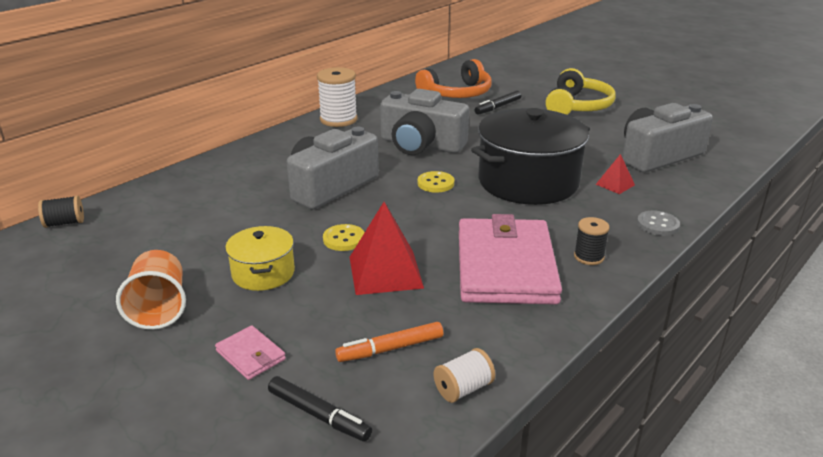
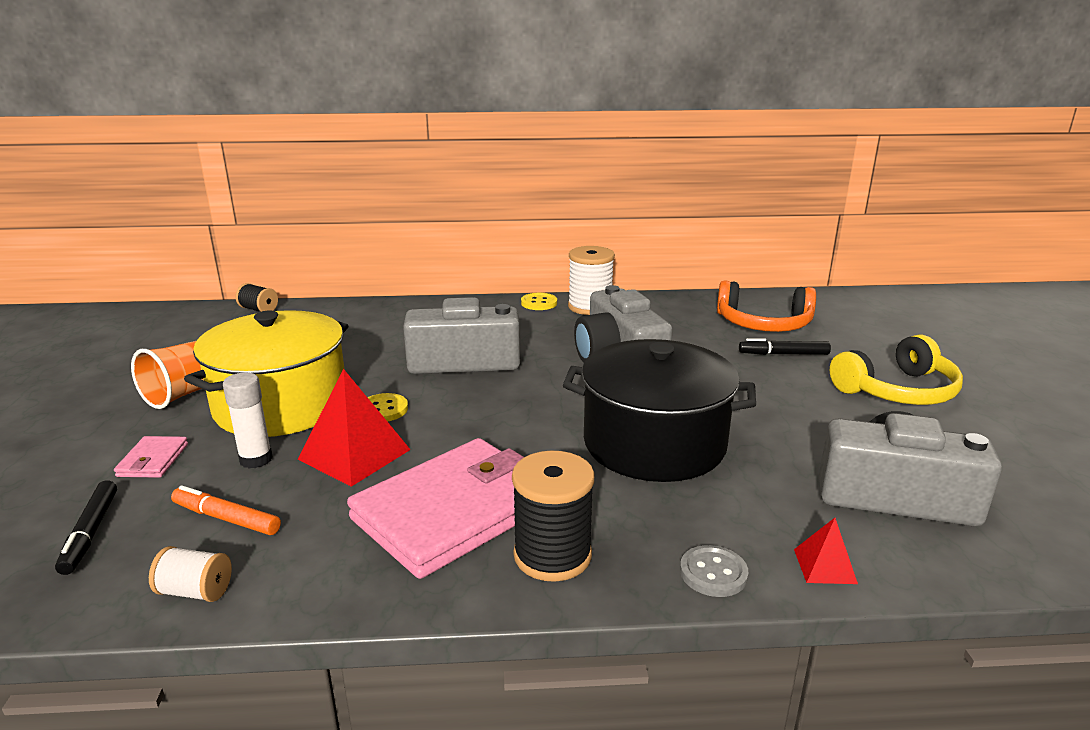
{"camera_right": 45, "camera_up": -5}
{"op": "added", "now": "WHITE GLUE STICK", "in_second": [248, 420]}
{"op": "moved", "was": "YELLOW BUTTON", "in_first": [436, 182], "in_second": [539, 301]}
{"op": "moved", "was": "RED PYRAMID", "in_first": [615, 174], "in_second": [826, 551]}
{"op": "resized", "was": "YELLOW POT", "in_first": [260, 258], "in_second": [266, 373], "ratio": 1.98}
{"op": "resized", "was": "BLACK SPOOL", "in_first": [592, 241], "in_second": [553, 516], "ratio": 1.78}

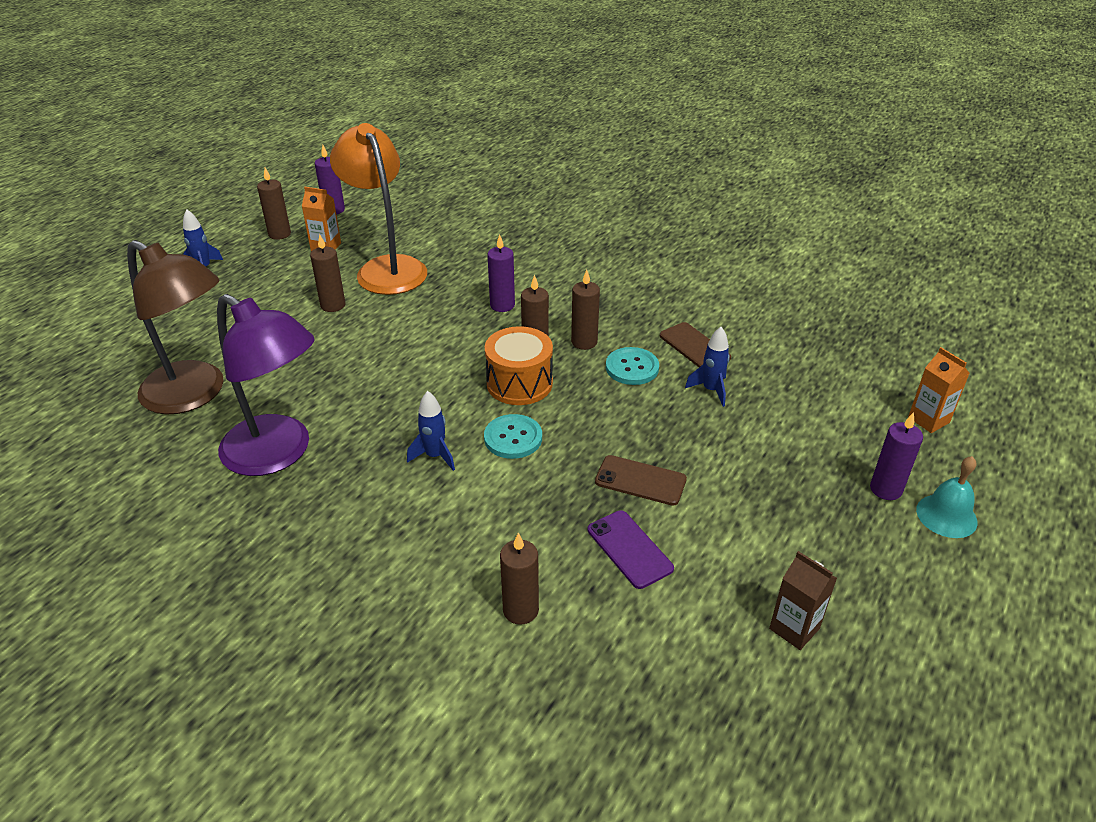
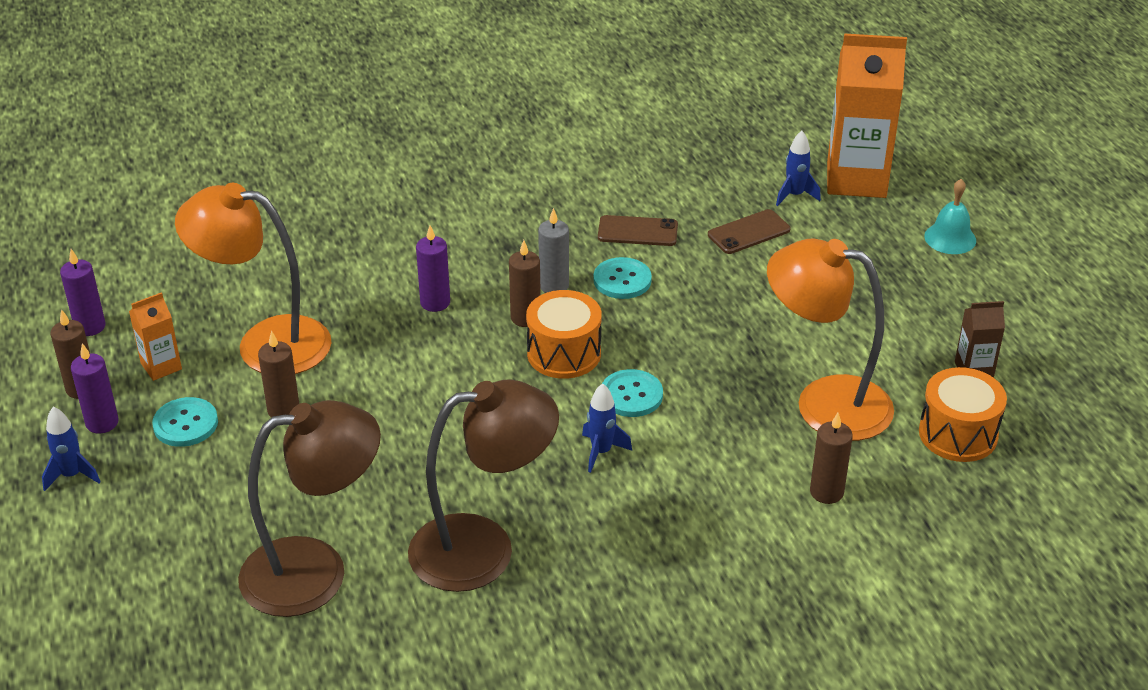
{"camera_right": -50, "camera_up": 0}
{"op": "added", "now": "TURQUOISE BUTTON", "in_second": [185, 422]}
{"op": "added", "now": "ORANGE DRUM", "in_second": [963, 414]}
{"op": "moved", "was": "BROWN PHONE", "in_first": [641, 480], "in_second": [749, 231]}
{"op": "moved", "was": "BLUE ROCKET", "in_first": [707, 367], "in_second": [798, 168]}
{"op": "moved", "was": "PURPLE CANDLE", "in_first": [896, 456], "in_second": [95, 388]}
{"op": "replaced", "was": "PURPLE PHONE", "now": "ORANGE LAMP", "in_first": [631, 549], "in_second": [830, 340]}
{"op": "recoloured", "was": "PURPLE LAMP", "now": "BROWN LAMP", "in_first": [266, 385], "in_second": [483, 485]}
{"op": "recoloured", "was": "BROWN CANDLE", "now": "GREY CANDLE", "in_first": [585, 310], "in_second": [553, 250]}
{"op": "resized", "was": "ORANGE CARTON", "in_first": [939, 390], "in_second": [867, 115], "ratio": 2.12}

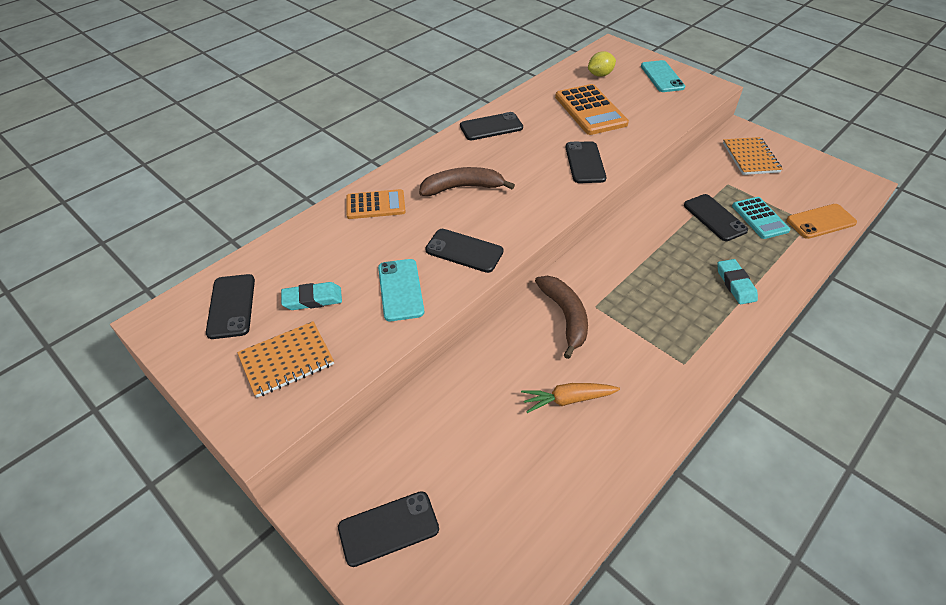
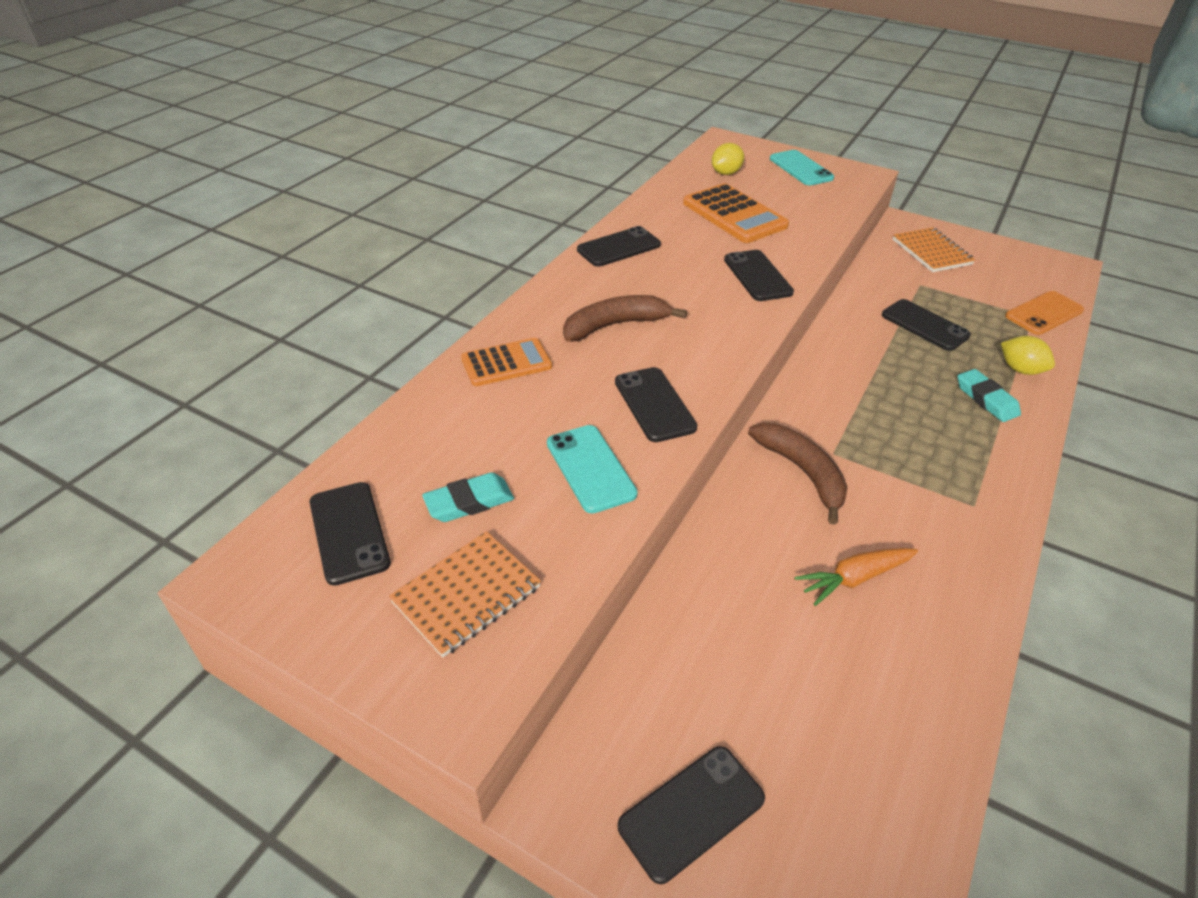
{"camera_right": -15, "camera_up": -5}
{"op": "removed", "was": "TURQUOISE CALCULATOR", "in_first": [761, 218]}
{"op": "added", "now": "YELLOW LEMON", "in_second": [1028, 355]}
{"op": "turned", "was": "BLACK PHONE", "in_first": [464, 251], "in_second": [656, 404], "clockwise": 60}

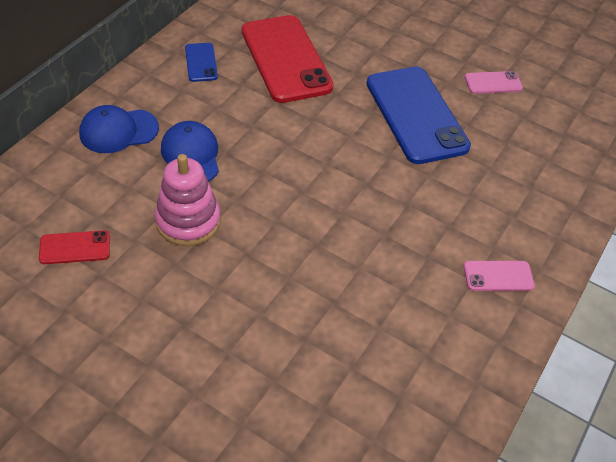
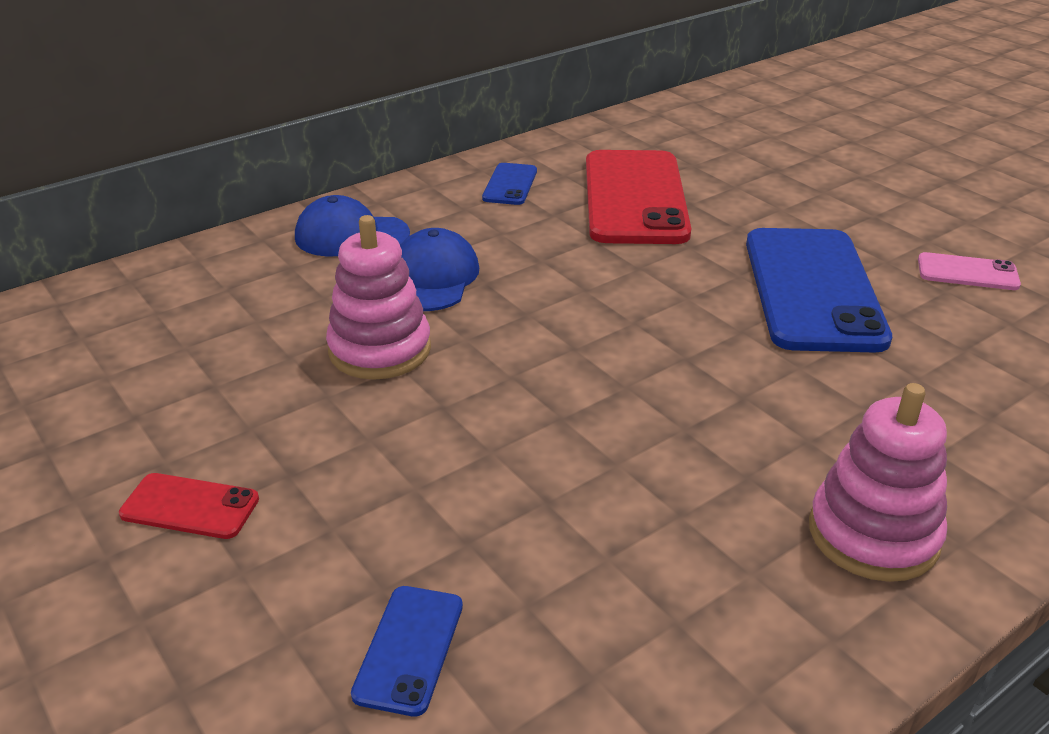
{"camera_right": 25, "camera_up": -15}
{"op": "added", "now": "BLUE PHONE", "in_second": [407, 651]}
{"op": "moved", "was": "RED PHONE", "in_first": [74, 247], "in_second": [189, 506]}
{"op": "replaced", "was": "PINK PHONE", "now": "PINK STACKING TOY", "in_first": [499, 276], "in_second": [878, 482]}

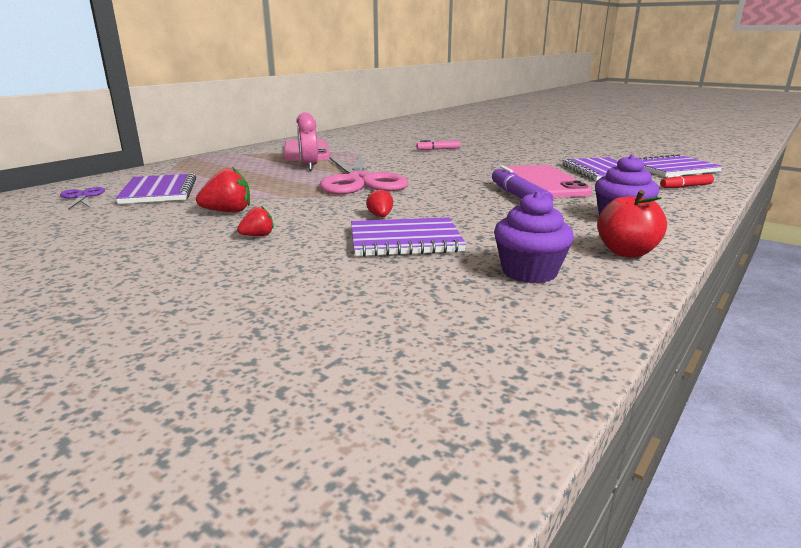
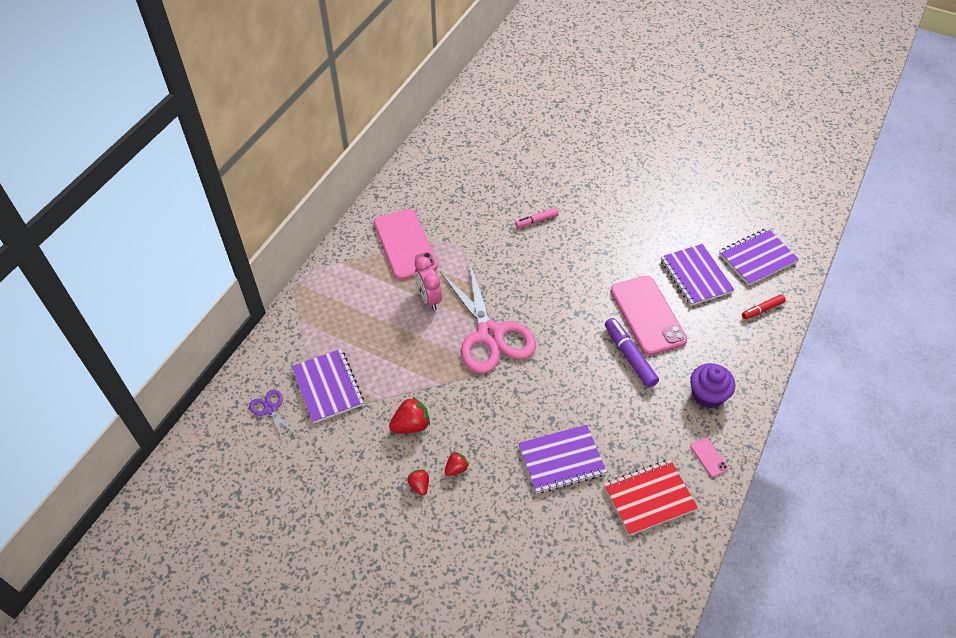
{"camera_right": -10, "camera_up": 30}
{"op": "moved", "was": "RED STRAWBERRY", "in_first": [379, 202], "in_second": [418, 482]}
{"op": "replaced", "was": "PURPLE CUPCAKE", "now": "RED NOTEBOOK", "in_first": [534, 237], "in_second": [651, 497]}
{"op": "replaced", "was": "RED APPLE", "now": "PINK PHONE", "in_first": [632, 224], "in_second": [709, 457]}

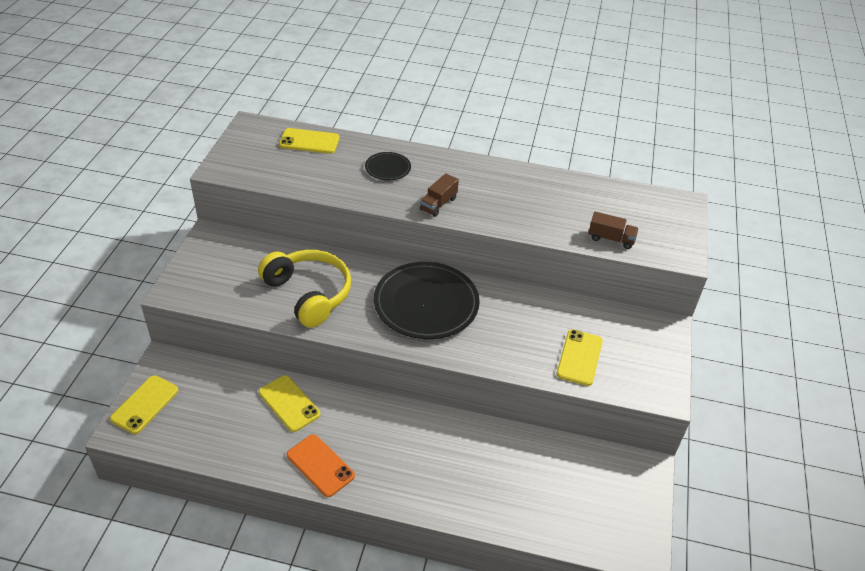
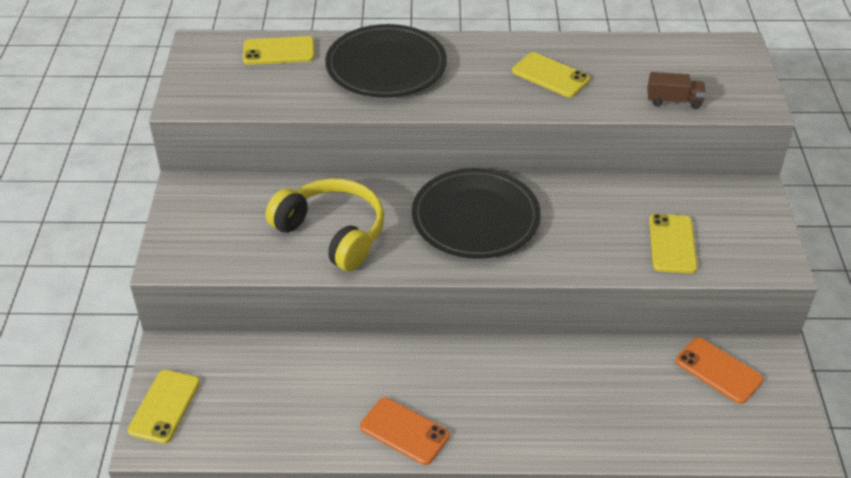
{"camera_right": -10, "camera_up": 0}
{"op": "removed", "was": "BROWN TRUCK", "in_first": [439, 195]}
{"op": "added", "now": "ORANGE PHONE", "in_second": [719, 370]}
{"op": "moved", "was": "YELLOW PHONE", "in_first": [289, 403], "in_second": [551, 74]}
{"op": "resized", "was": "BLACK PLATE", "in_first": [388, 166], "in_second": [386, 60], "ratio": 2.14}

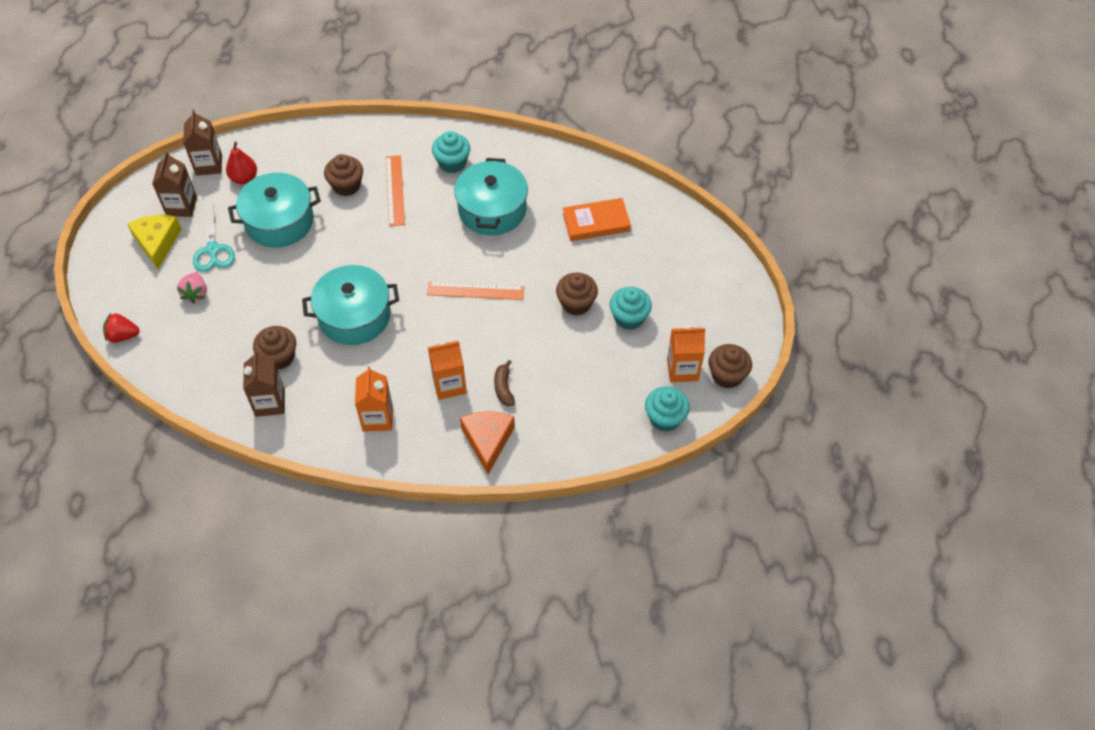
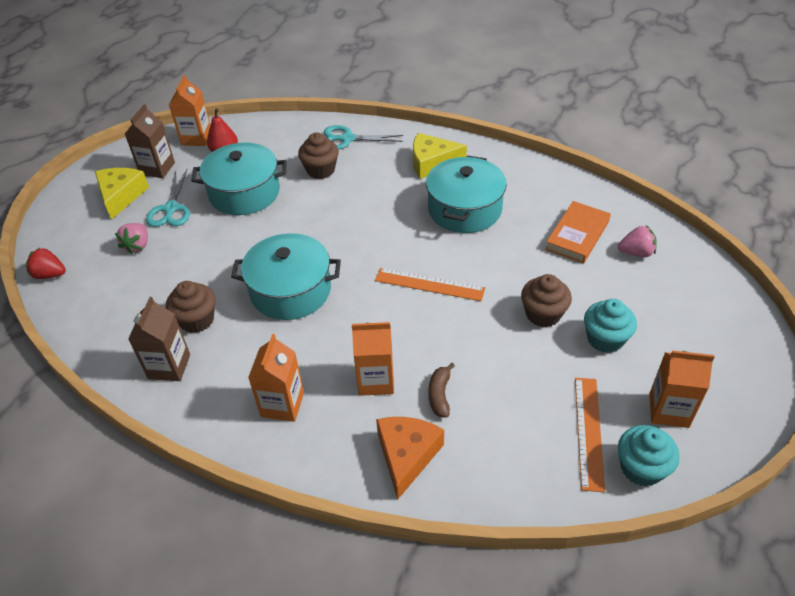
{"camera_right": 15, "camera_up": -10}
{"op": "removed", "was": "BROWN CUPCAKE", "in_first": [730, 366]}
{"op": "added", "now": "TURQUOISE SCISSORS", "in_second": [363, 137]}
{"op": "added", "now": "PINK STRAWBERRY", "in_second": [637, 241]}
{"op": "moved", "was": "ORANGE RULER", "in_first": [395, 190], "in_second": [590, 435]}
{"op": "replaced", "was": "TURQUOISE CUPCAKE", "now": "YELLOW CHEESE", "in_first": [451, 152], "in_second": [440, 156]}
{"op": "recoloured", "was": "BROWN CARTON", "now": "ORANGE CARTON", "in_first": [202, 142], "in_second": [190, 110]}
{"op": "turned", "was": "ORANGE BOOK", "in_first": [597, 219], "in_second": [578, 232], "clockwise": -60}

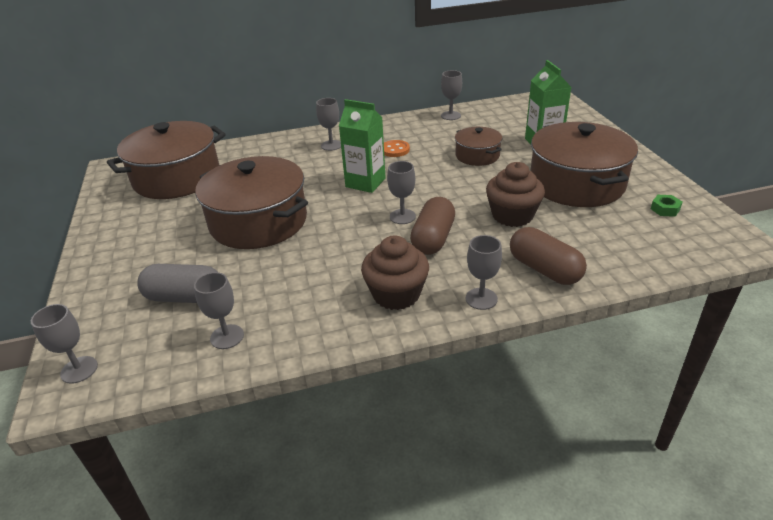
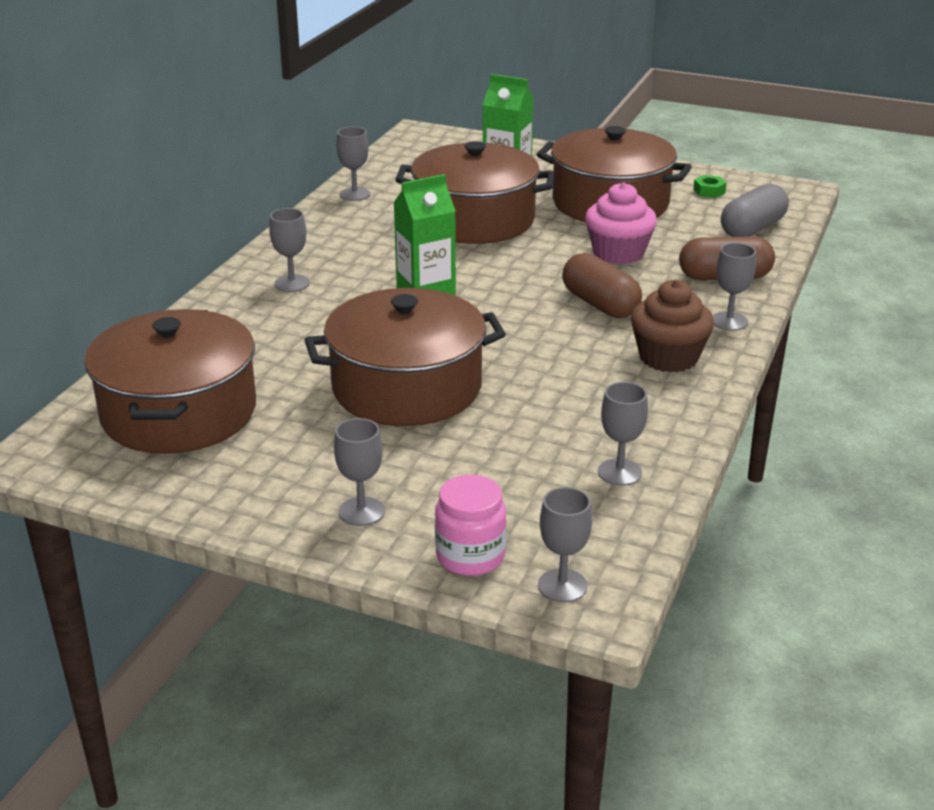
{"camera_right": -55, "camera_up": -5}
{"op": "removed", "was": "ORANGE BUTTON", "in_first": [397, 148]}
{"op": "added", "now": "PINK JAR", "in_second": [470, 525]}
{"op": "moved", "was": "GREY CAPSULE", "in_first": [177, 283], "in_second": [755, 210]}
{"op": "moved", "was": "GREY GOBLET", "in_first": [401, 192], "in_second": [359, 472]}
{"op": "recoloured", "was": "BROWN CUPCAKE", "now": "PINK CUPCAKE", "in_first": [515, 194], "in_second": [621, 223]}
{"op": "resized", "was": "BROWN POT", "in_first": [478, 146], "in_second": [474, 192], "ratio": 1.93}

